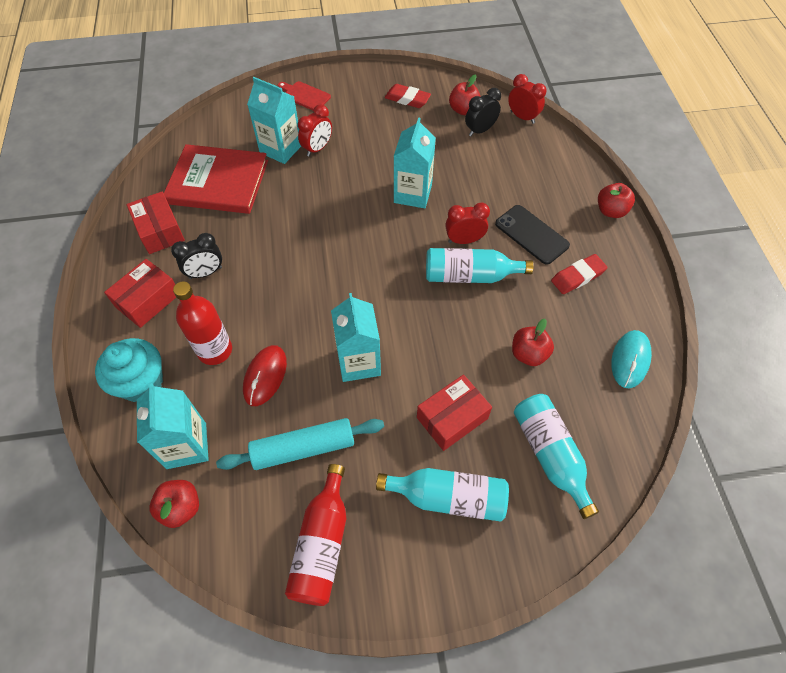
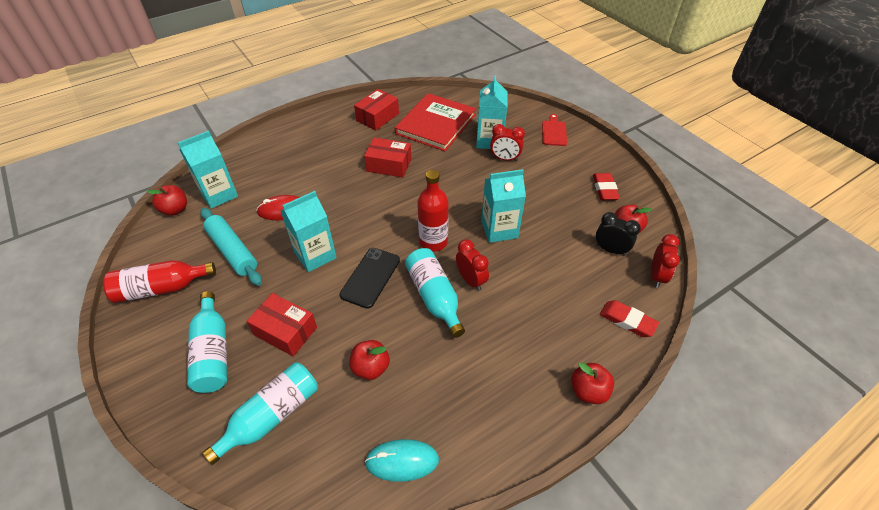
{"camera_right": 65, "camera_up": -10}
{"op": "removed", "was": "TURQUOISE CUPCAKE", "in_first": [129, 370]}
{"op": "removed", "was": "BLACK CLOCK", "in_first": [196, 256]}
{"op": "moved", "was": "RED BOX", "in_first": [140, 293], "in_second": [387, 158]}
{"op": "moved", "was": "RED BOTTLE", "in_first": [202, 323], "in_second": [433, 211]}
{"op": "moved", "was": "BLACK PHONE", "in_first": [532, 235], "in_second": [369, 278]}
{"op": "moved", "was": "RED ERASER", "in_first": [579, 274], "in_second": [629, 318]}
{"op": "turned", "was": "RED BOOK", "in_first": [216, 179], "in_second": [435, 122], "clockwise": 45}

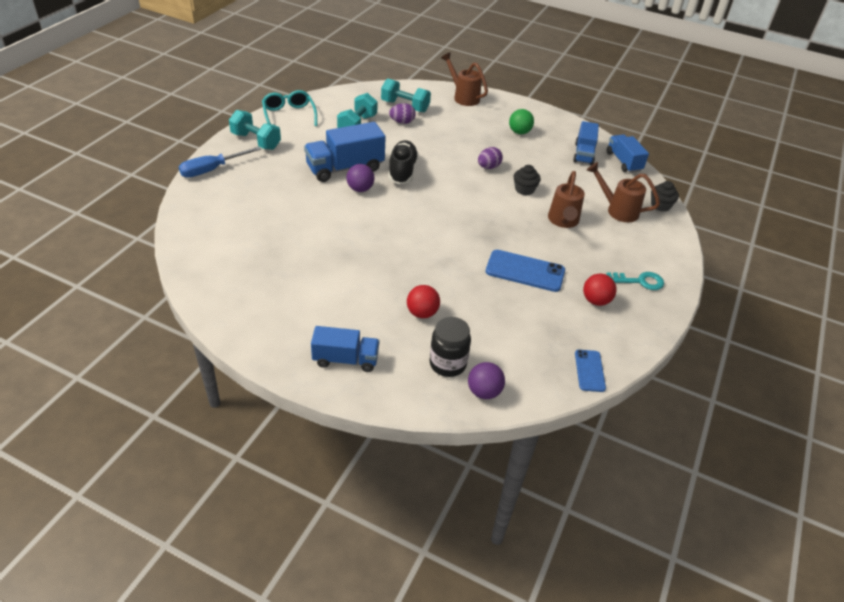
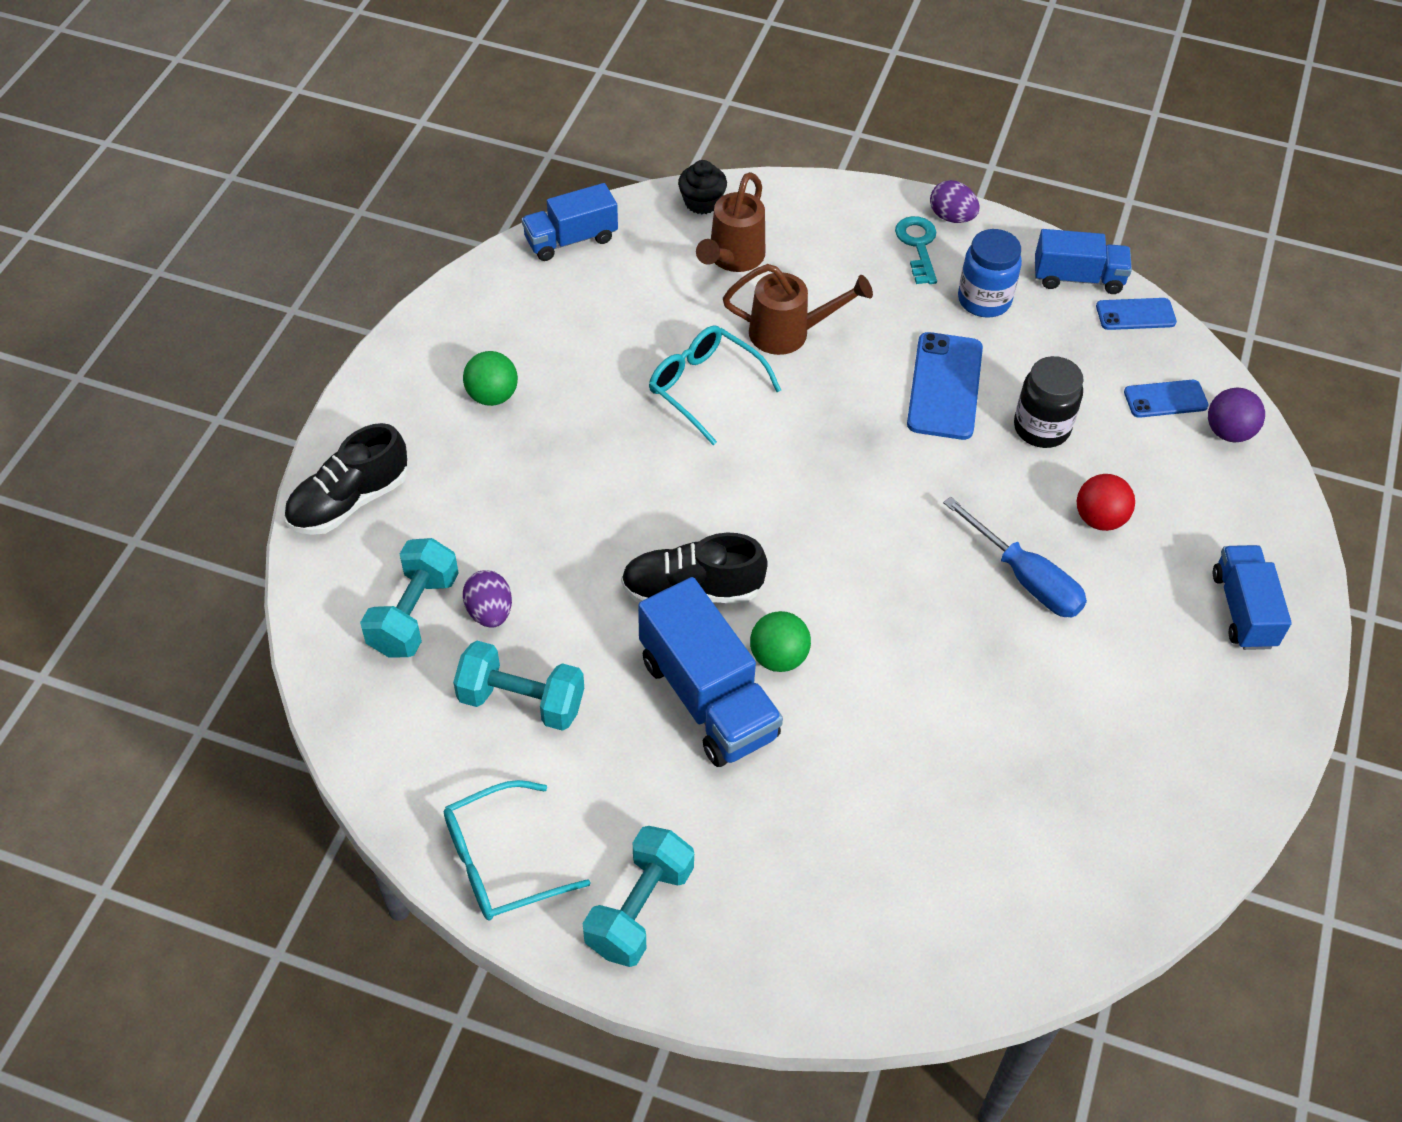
{"camera_right": -95, "camera_up": 10}
{"op": "added", "now": "BLUE PHONE", "in_second": [1166, 399]}
{"op": "moved", "was": "BLUE SCREWDRIVER", "in_first": [220, 162], "in_second": [1015, 557]}
{"op": "moved", "was": "BLACK JAR", "in_first": [450, 347], "in_second": [1049, 402]}
{"op": "moved", "was": "PURPLE EGG", "in_first": [490, 158], "in_second": [955, 201]}
{"op": "moved", "was": "BLUE TRUCK", "in_first": [586, 143], "in_second": [1083, 261]}
{"op": "replaced", "was": "BROWN WATERING CAN", "now": "BLACK SHOE", "in_first": [464, 79], "in_second": [346, 479]}
{"op": "replaced", "was": "BLACK CUPCAKE", "now": "TURQUOISE GLASSES", "in_first": [527, 180], "in_second": [715, 385]}
{"op": "replaced", "was": "RED BALL", "now": "BLUE JAR", "in_first": [600, 289], "in_second": [990, 273]}
{"op": "recoloured", "was": "PURPLE BALL", "now": "GREEN BALL", "in_first": [360, 178], "in_second": [780, 641]}

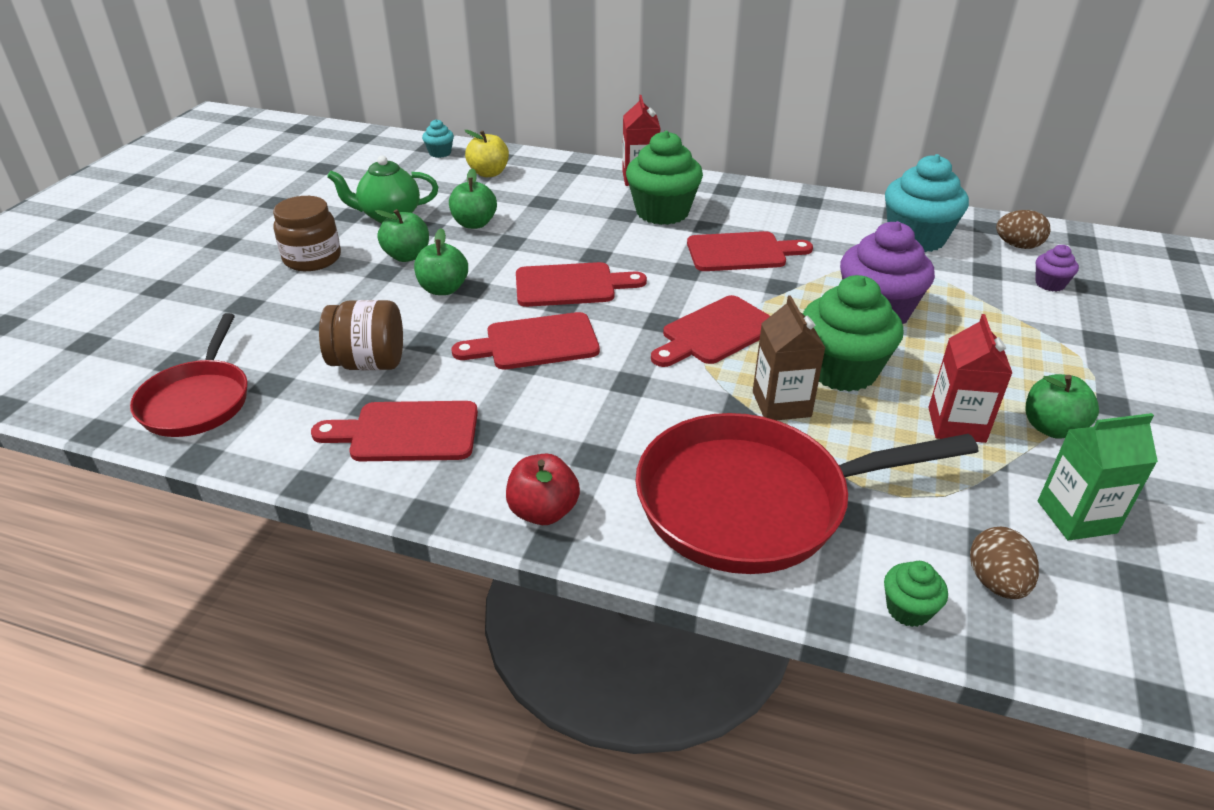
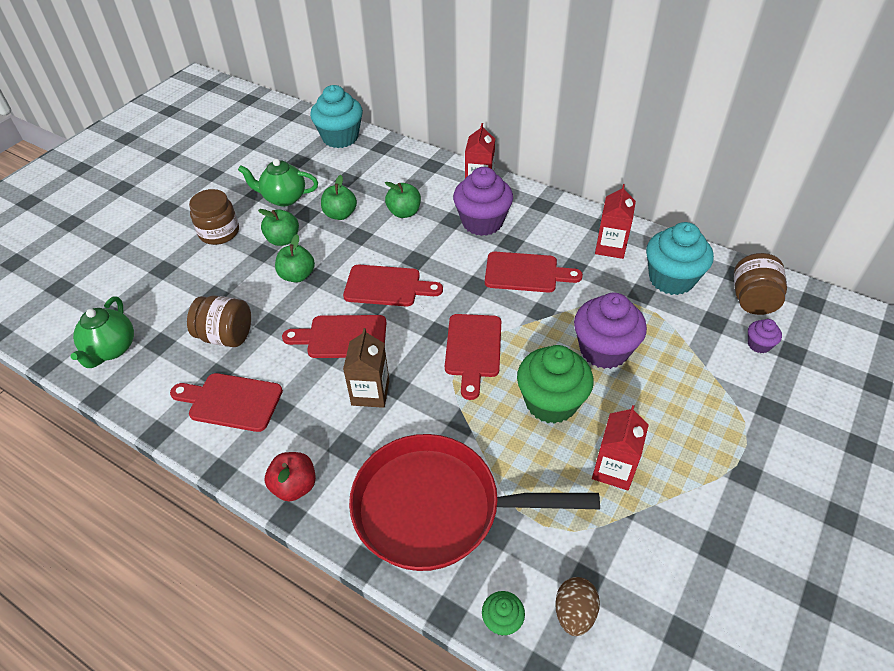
{"camera_right": 15, "camera_up": 10}
{"op": "removed", "was": "YELLOW APPLE", "in_first": [486, 153]}
{"op": "removed", "was": "GREEN CARTON", "in_first": [1098, 477]}
{"op": "added", "now": "RED CARTON", "in_second": [615, 221]}
{"op": "moved", "was": "BROWN CARTON", "in_first": [789, 357], "in_second": [366, 368]}
{"op": "moved", "was": "GREEN APPLE", "in_first": [1062, 406], "in_second": [403, 200]}
{"op": "replaced", "was": "RED PAN", "now": "GREEN TEAPOT", "in_first": [189, 375], "in_second": [102, 332]}
{"op": "replaced", "was": "BROWN EGG", "now": "BROWN JAR", "in_first": [1023, 229], "in_second": [760, 284]}
{"op": "recoloured", "was": "GREEN CUPCAKE", "now": "PURPLE CUPCAKE", "in_first": [664, 178], "in_second": [483, 201]}
{"op": "turned", "was": "RED CUTTING BOARD", "in_first": [710, 331], "in_second": [473, 357], "clockwise": -60}
{"op": "resized", "was": "TURQUOISE CUPCAKE", "in_first": [438, 138], "in_second": [336, 116], "ratio": 2.15}

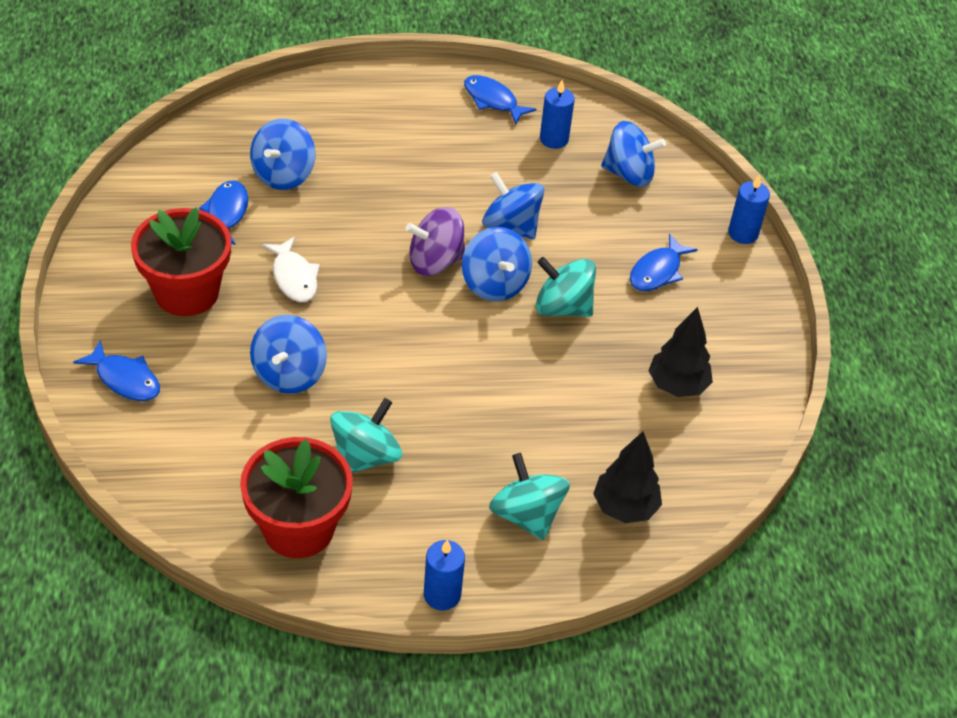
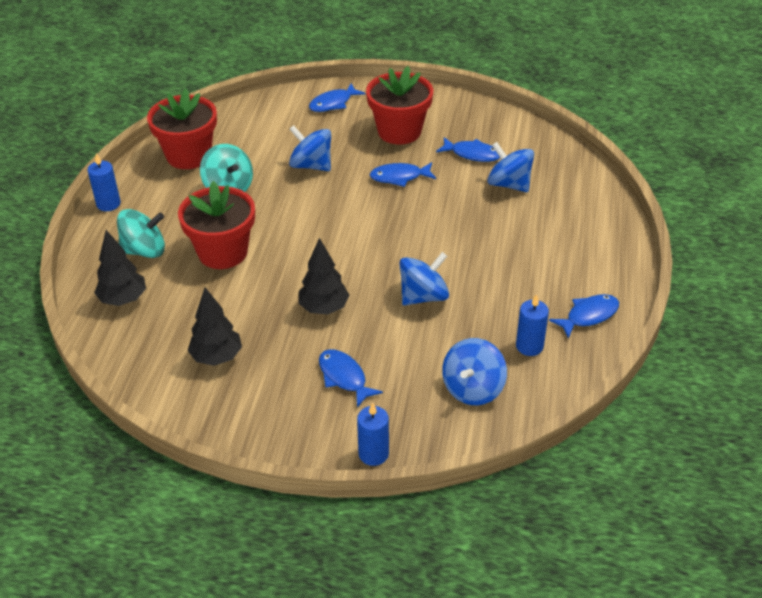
{"camera_right": 110, "camera_up": -5}
{"op": "removed", "was": "PURPLE SPINNING TOP", "in_first": [435, 241]}
{"op": "removed", "was": "BLUE SPINNING TOP", "in_first": [497, 264]}
{"op": "added", "now": "RED FLOWER POT", "in_second": [216, 225]}
{"op": "replaced", "was": "TURQUOISE SPINNING TOP", "now": "BLACK TREE", "in_first": [566, 287], "in_second": [324, 276]}
{"op": "recoloured", "was": "WHITE FISH", "now": "BLUE FISH", "in_first": [291, 269], "in_second": [403, 174]}

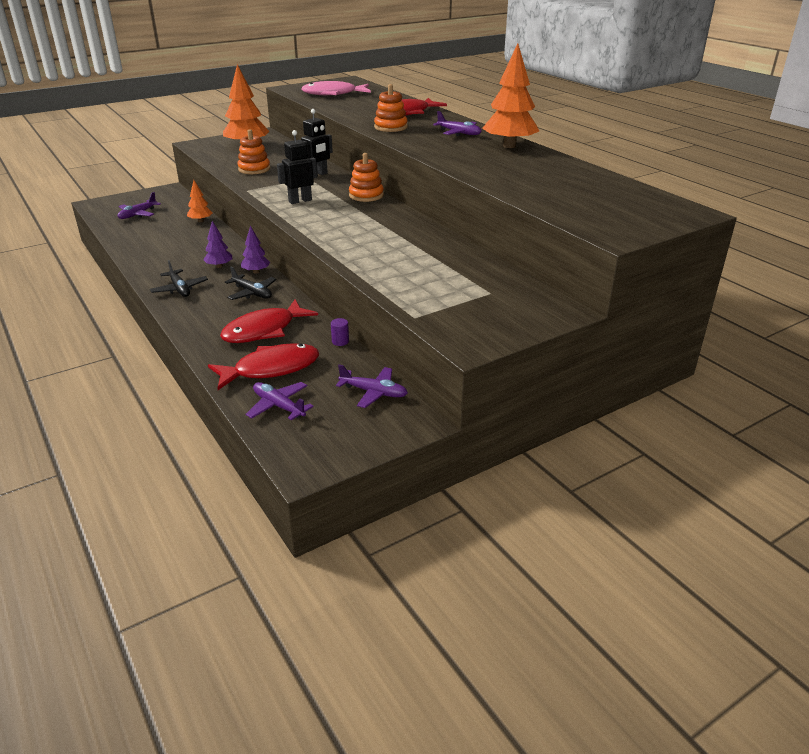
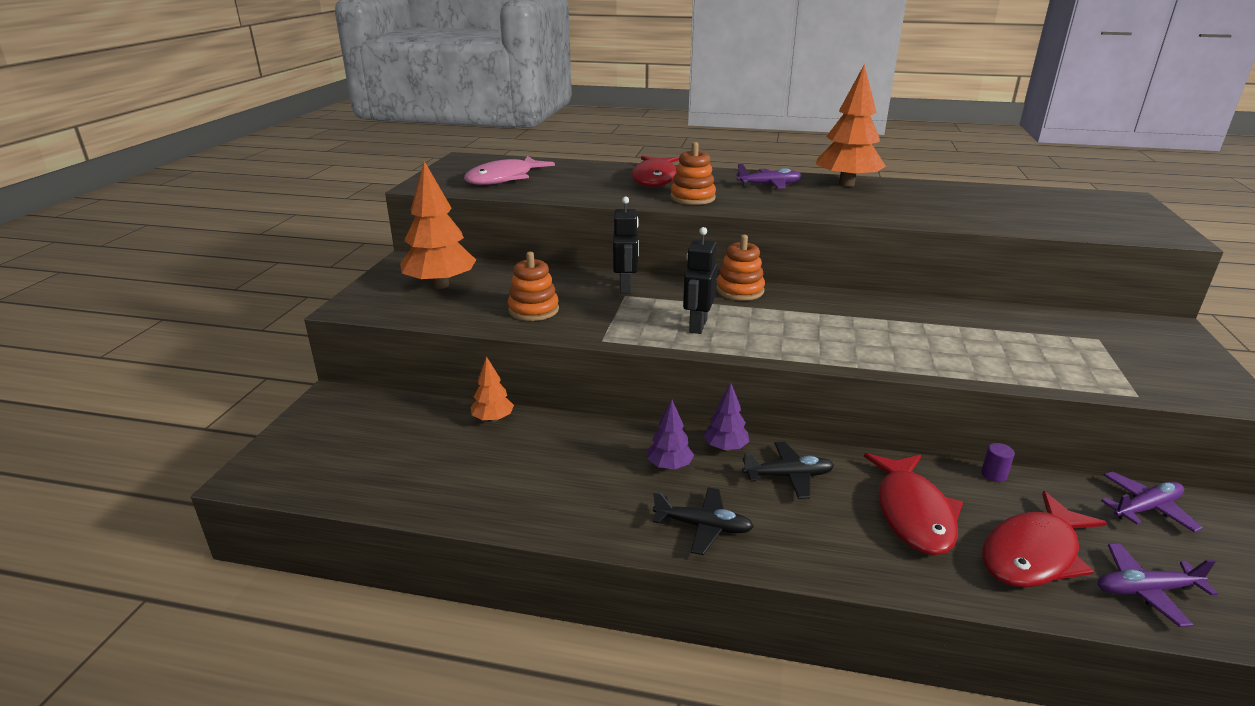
{"camera_right": -45, "camera_up": -5}
{"op": "removed", "was": "PURPLE PLANE", "in_first": [139, 205]}
{"op": "turned", "was": "RED FISH", "in_first": [263, 366], "in_second": [1044, 539], "clockwise": -150}

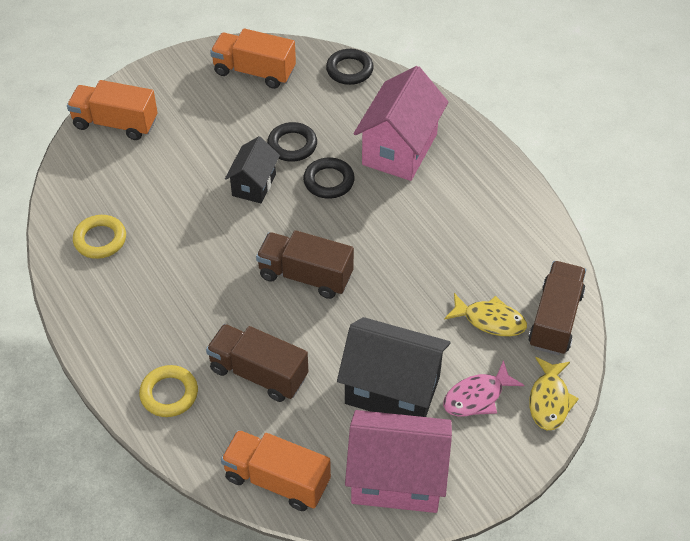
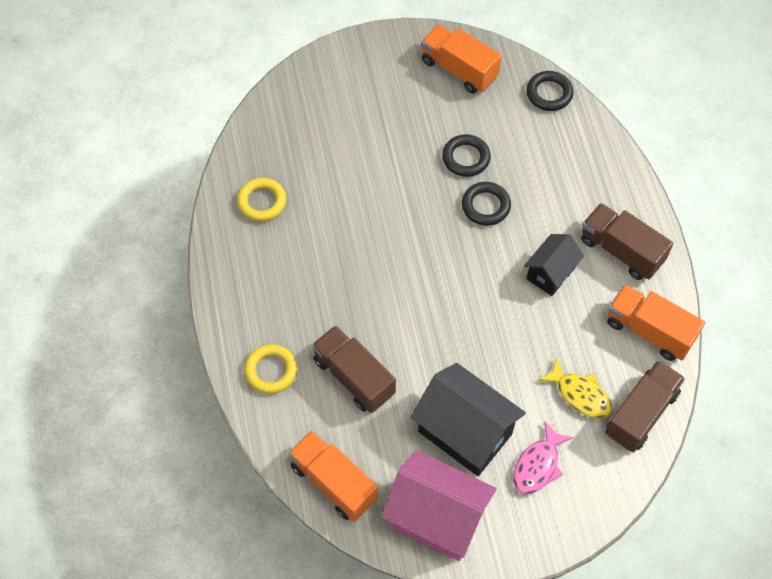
{"camera_right": 20, "camera_up": 10}
{"op": "removed", "was": "PINK HOUSE", "in_first": [401, 123]}
{"op": "removed", "was": "YELLOW FISH", "in_first": [554, 393]}
{"op": "moved", "was": "ORANGE TRUCK", "in_first": [112, 110], "in_second": [656, 322]}
{"op": "moved", "was": "BLACK HOUSE", "in_first": [252, 169], "in_second": [554, 265]}
{"op": "moved", "was": "BROWN TRUCK", "in_first": [305, 264], "in_second": [627, 241]}
{"op": "turned", "was": "PINK FISH", "in_first": [483, 388], "in_second": [543, 457], "clockwise": -45}

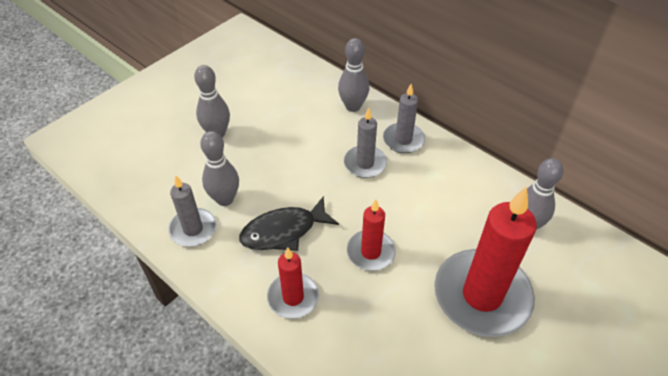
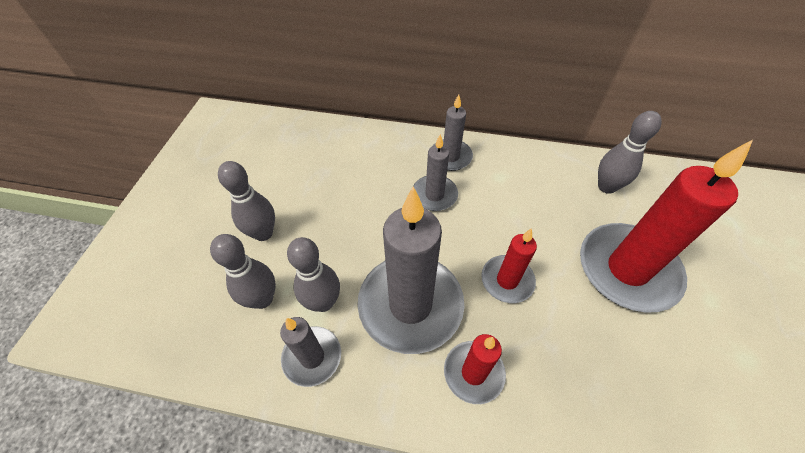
{"camera_right": -30, "camera_up": 5}
{"op": "moved", "was": "GREY BOWLING PIN", "in_first": [353, 75], "in_second": [243, 271]}
{"op": "replaced", "was": "BLACK FISH", "now": "GREY CANDLE", "in_first": [289, 223], "in_second": [410, 270]}

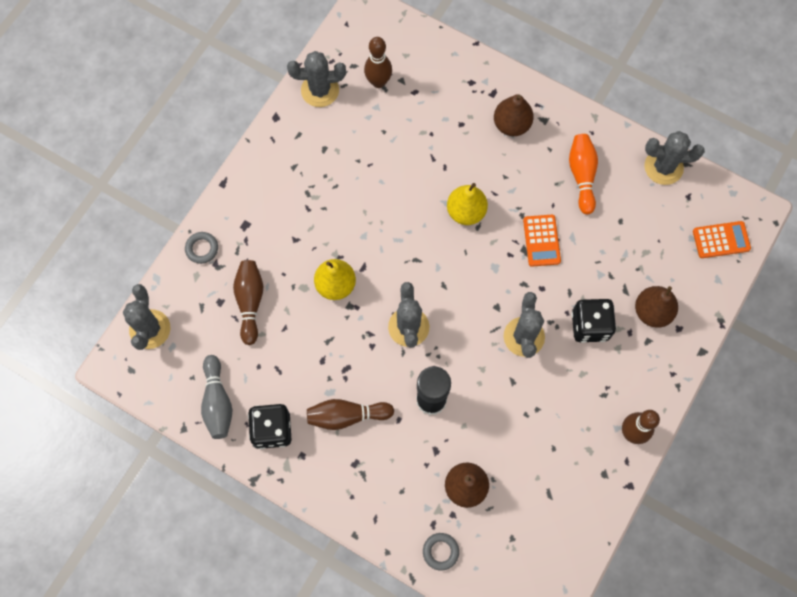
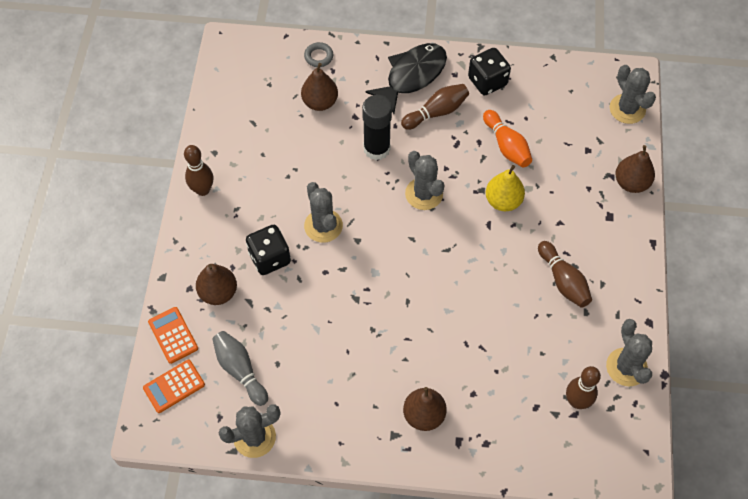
{"camera_right": 155, "camera_up": -10}
{"op": "removed", "was": "YELLOW PEAR", "in_first": [467, 204]}
{"op": "added", "now": "BLACK FISH", "in_second": [406, 78]}
{"op": "moved", "was": "GREY BOWLING PIN", "in_first": [216, 397], "in_second": [240, 368]}
{"op": "moved", "was": "BROWN BOWLING PIN", "in_first": [248, 302], "in_second": [565, 274]}
{"op": "moved", "was": "ORANGE CALCULATOR", "in_first": [542, 241], "in_second": [173, 335]}
{"op": "moved", "was": "ORANGE BOWLING PIN", "in_first": [583, 174], "in_second": [507, 139]}
{"op": "replaced", "was": "GREY RING", "now": "BROWN PEAR", "in_first": [201, 248], "in_second": [635, 169]}
{"op": "turned", "was": "GREY CACTUS", "in_first": [316, 79], "in_second": [629, 352], "clockwise": -75}

